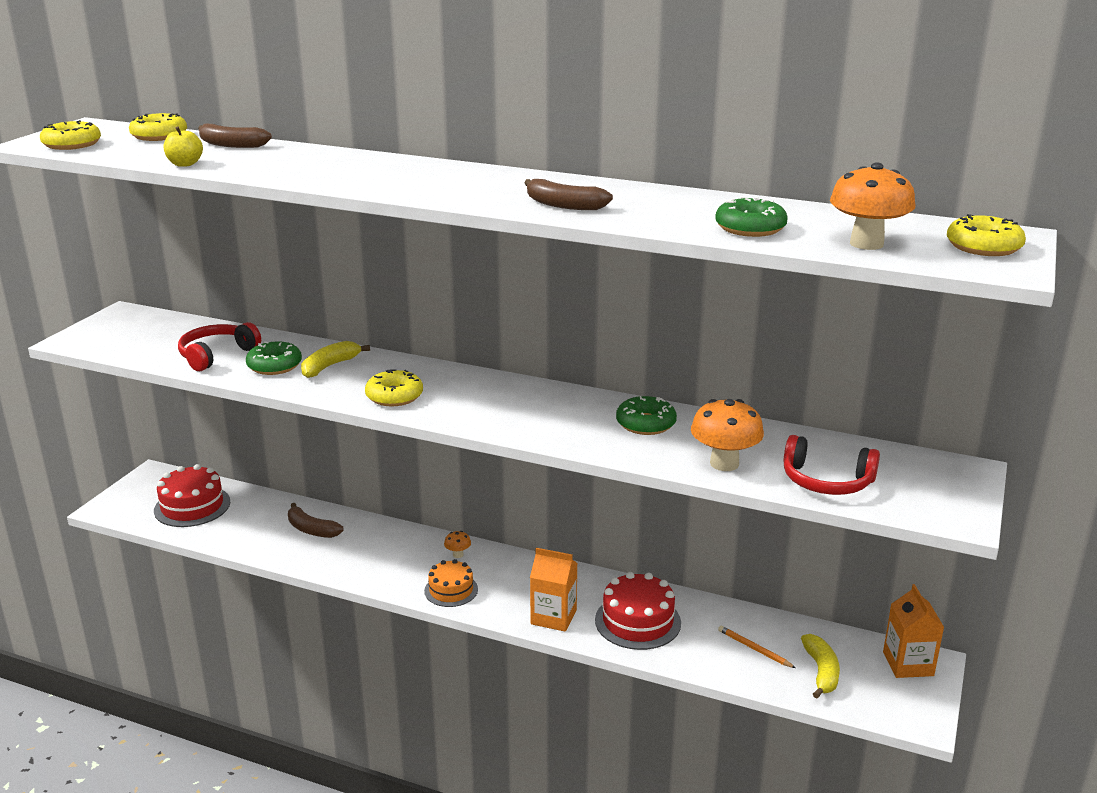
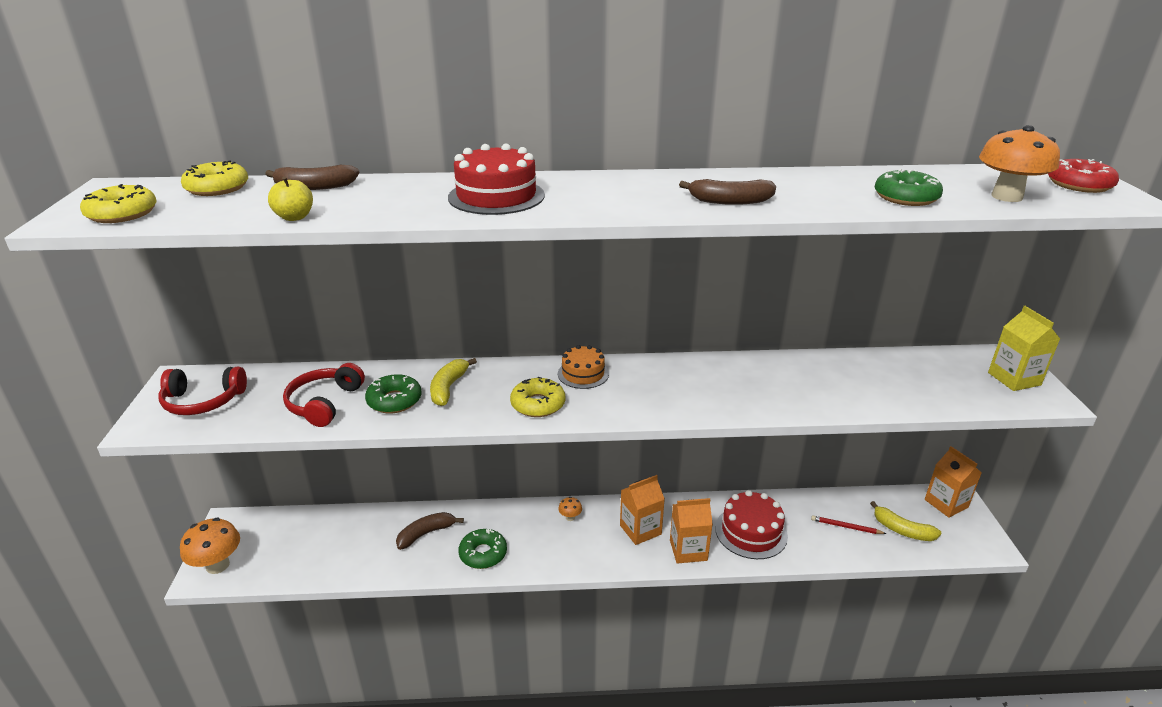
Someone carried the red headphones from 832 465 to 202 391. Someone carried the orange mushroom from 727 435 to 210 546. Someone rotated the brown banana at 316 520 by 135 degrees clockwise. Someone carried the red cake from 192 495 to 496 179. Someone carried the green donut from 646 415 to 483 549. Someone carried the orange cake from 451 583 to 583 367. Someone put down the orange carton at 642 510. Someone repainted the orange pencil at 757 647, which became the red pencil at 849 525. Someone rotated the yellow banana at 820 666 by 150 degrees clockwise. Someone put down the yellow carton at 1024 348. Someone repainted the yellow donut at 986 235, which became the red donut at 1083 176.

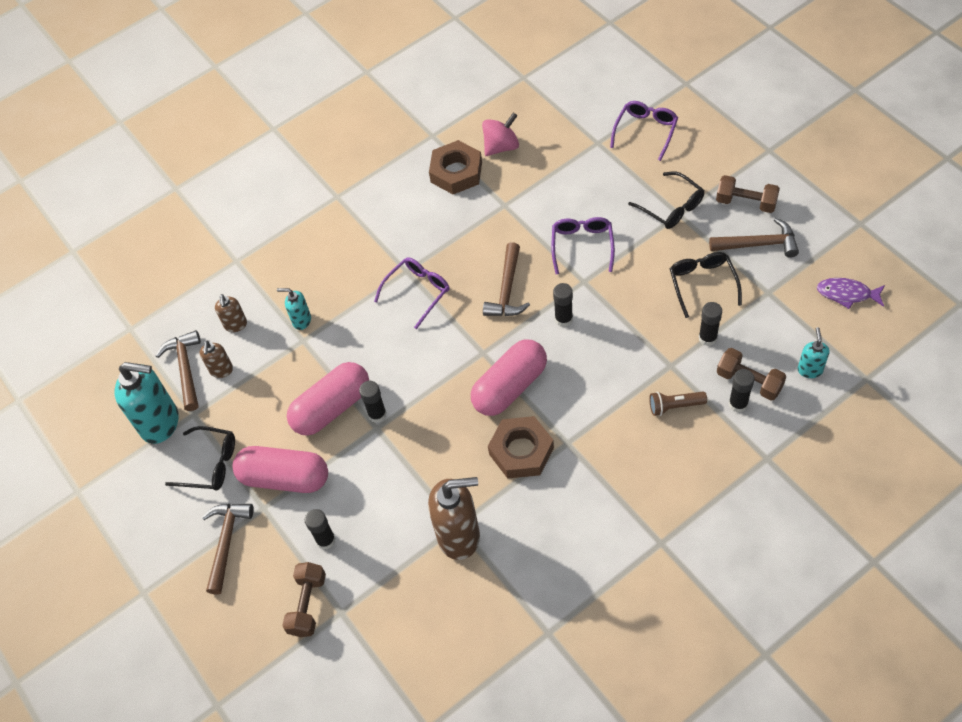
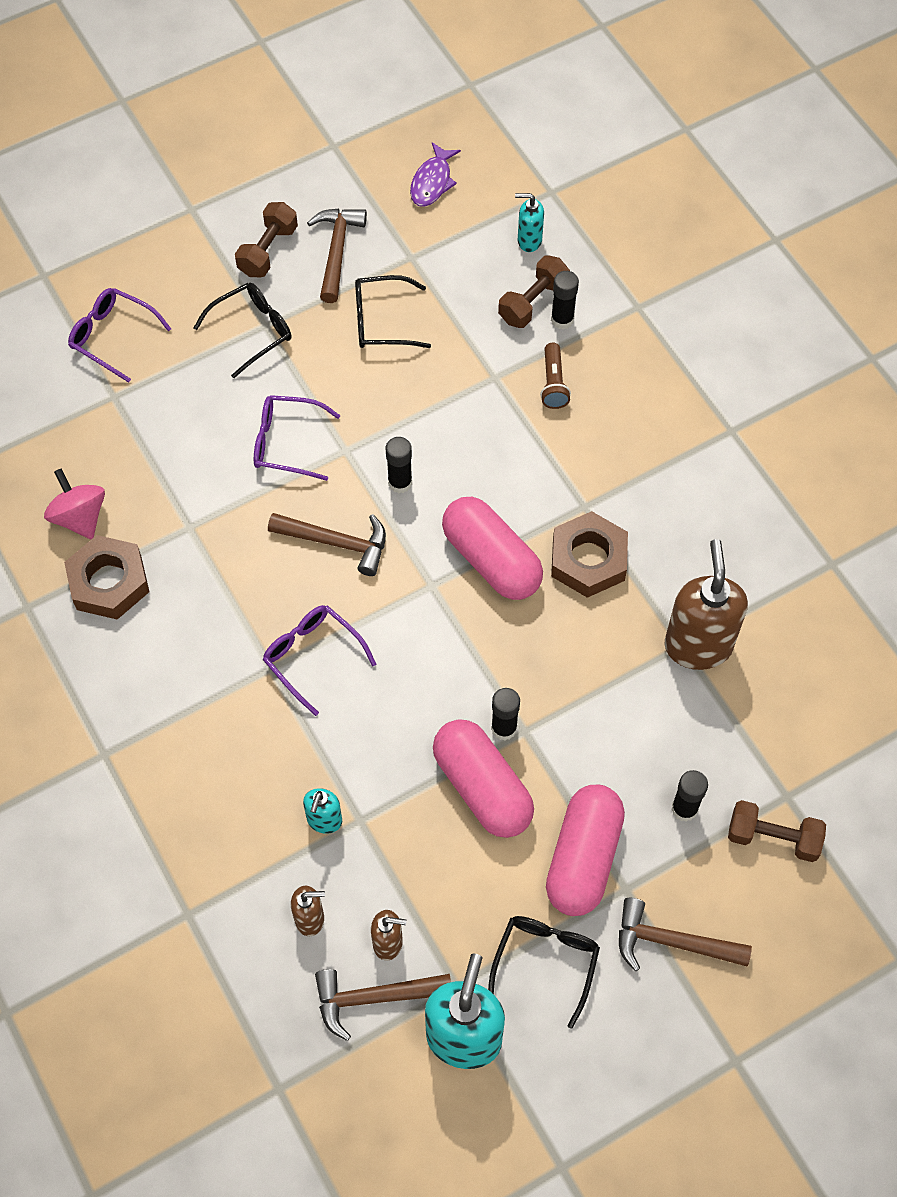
Someone took away the black glue stick at 710 324.

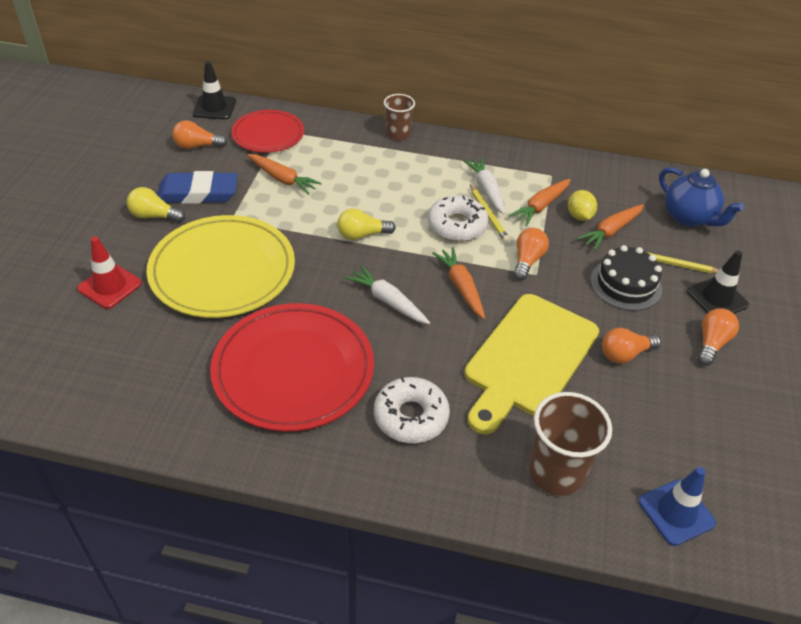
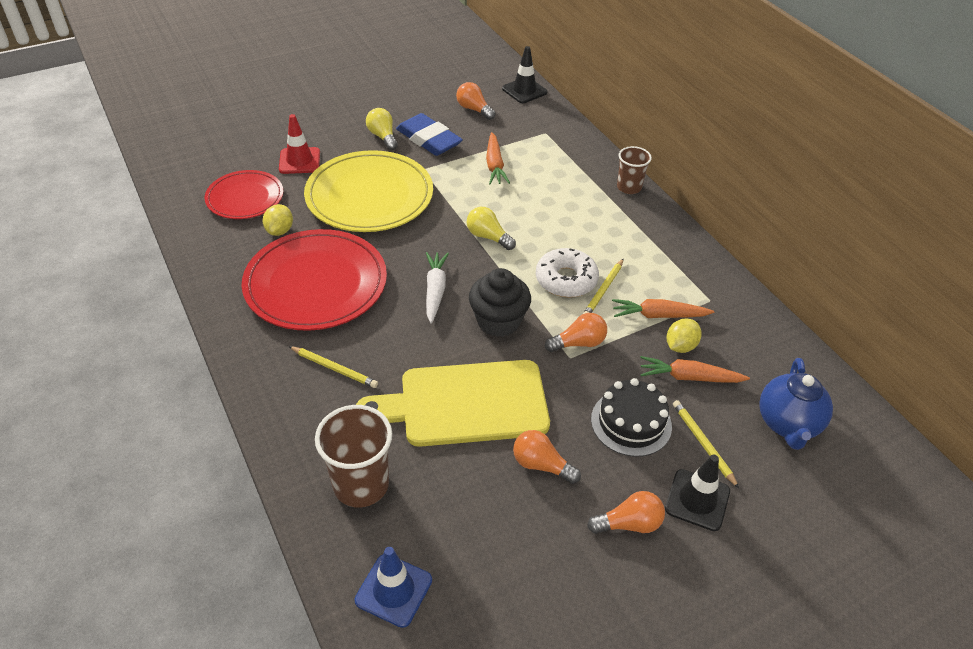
Someone carried the red plate from 267 131 to 244 194. Someone put down the yellow lemon at 278 220. Someone swapped the white donut at 412 410 for the yellow pencil at 333 367. Someone swapped the orange carrot at 458 283 for the black cupcake at 500 302. Someone took away the white carrot at 484 185.

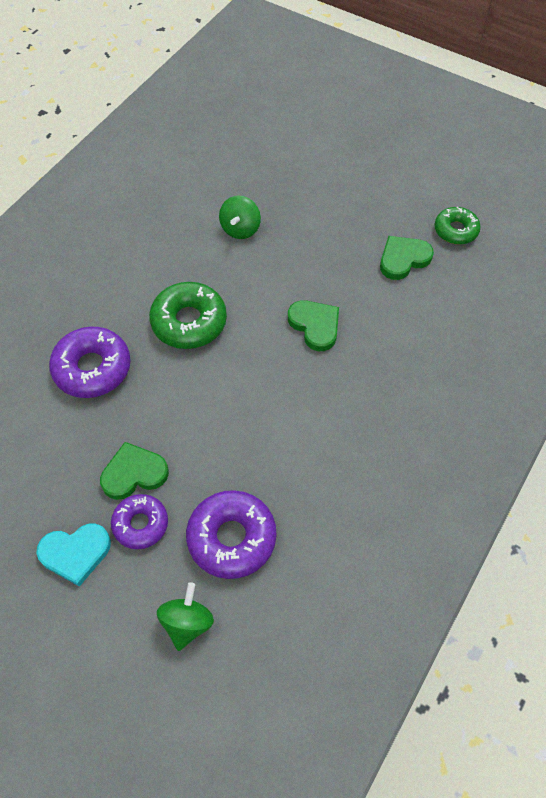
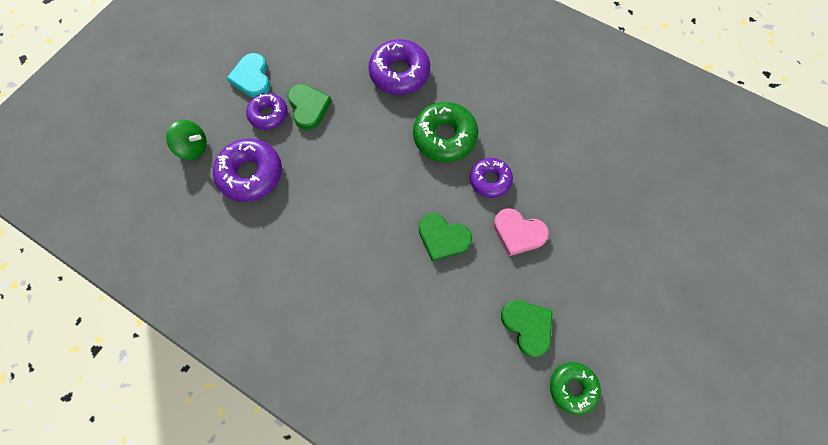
Someone rotated the green heart at 313 325 by 60 degrees clockwise. Someone put down the purple donut at 491 178. Someone put down the pink heart at 521 232. Someone took away the green spinning top at 240 217.

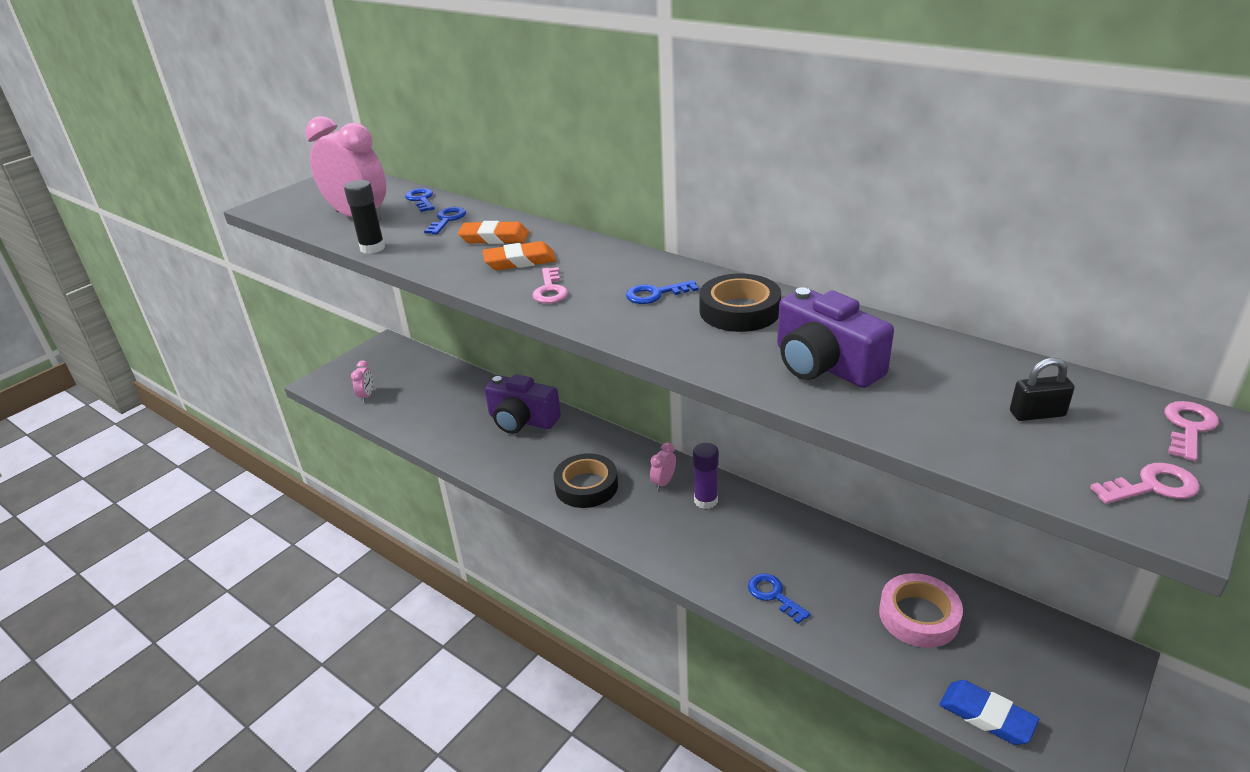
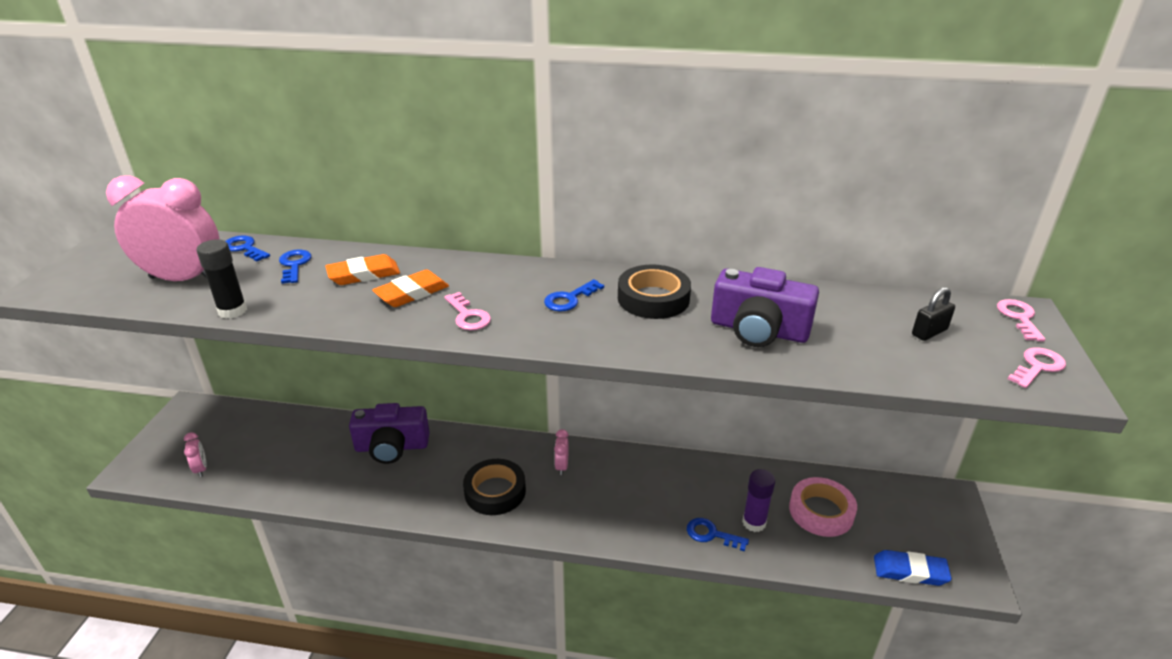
Someone carried the purple glue stick from 706 476 to 758 500.

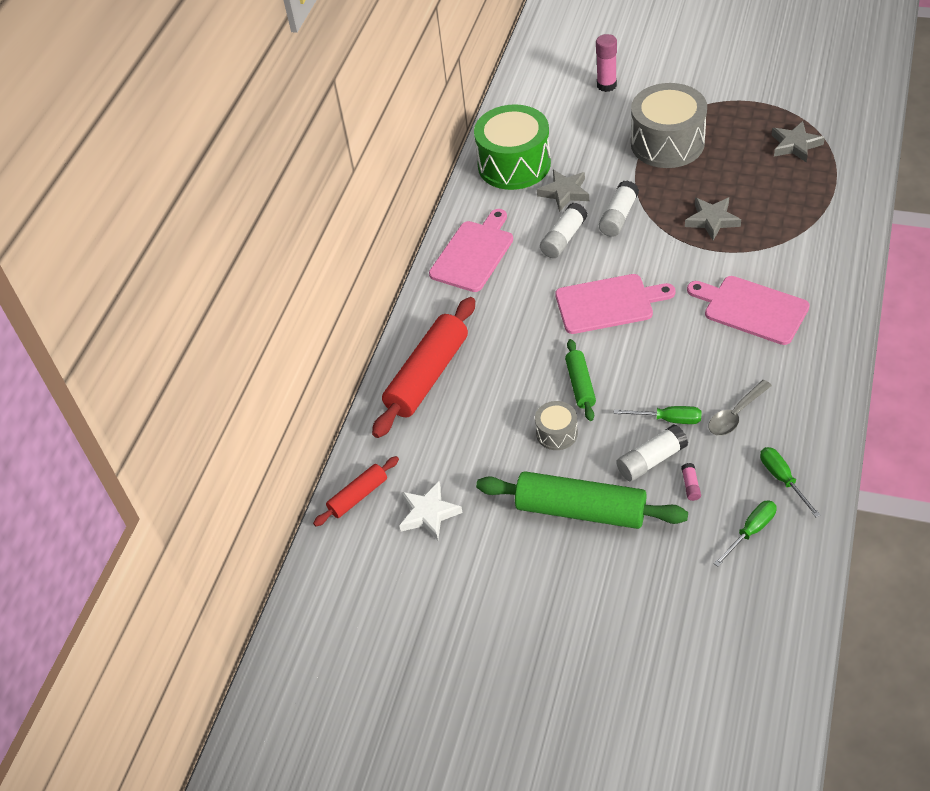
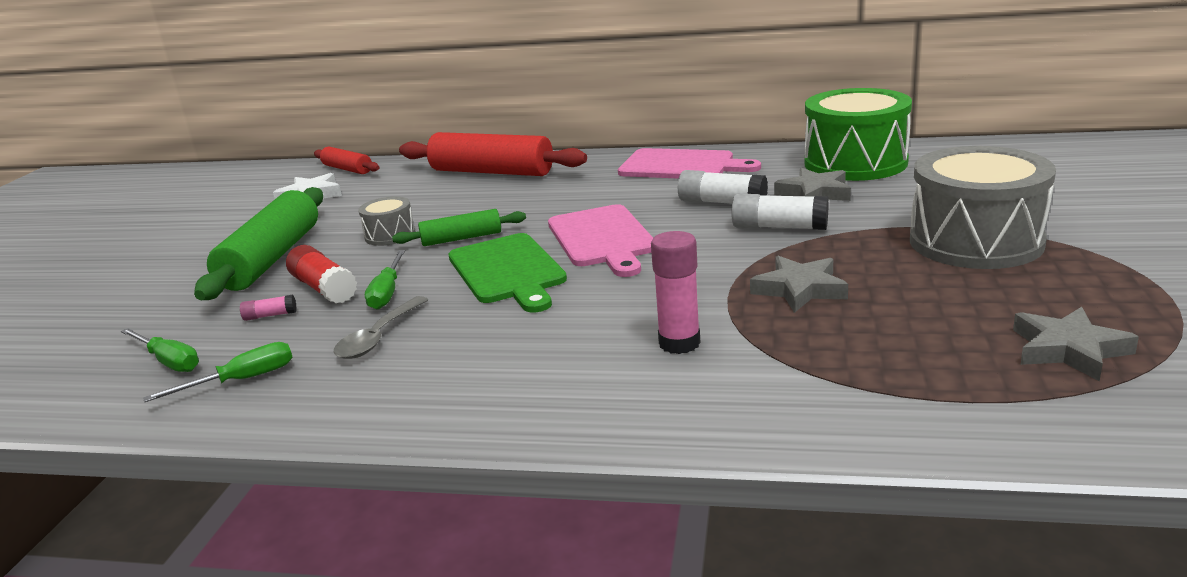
Someone repainted the white glue stick at 652 452, which became the red glue stick at 321 274. Someone rotated the grey spoon at 740 408 by 105 degrees counterclockwise. Someone put down the green cutting board at 508 273. Someone carried the pink glue stick from 606 63 to 675 292. Someone took away the pink cutting board at 748 310.

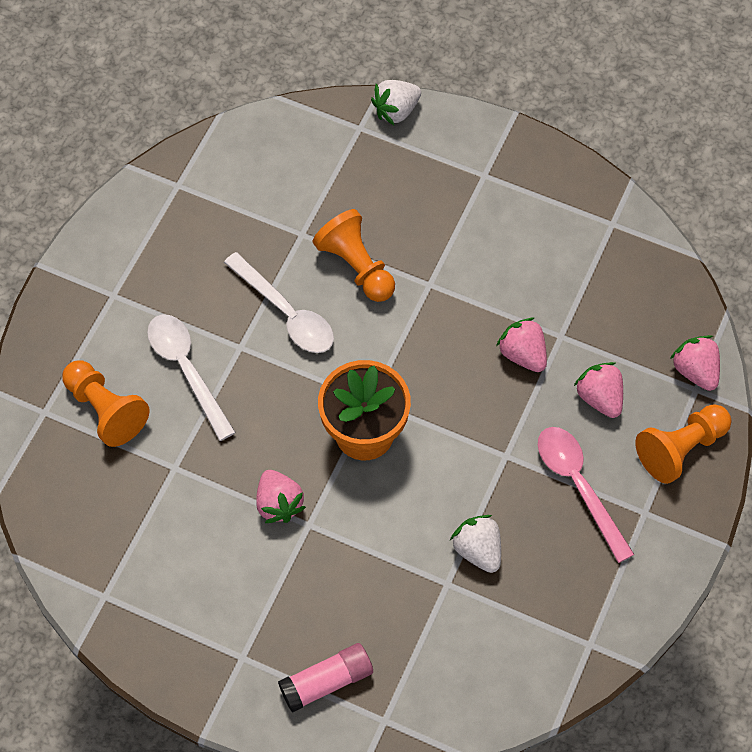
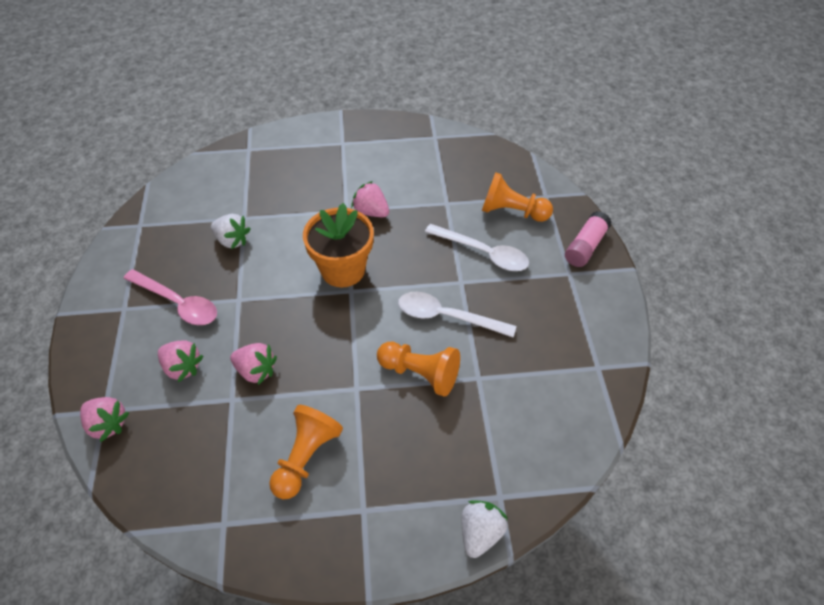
Someone carried the orange pawn from 683 444 to 306 452. Someone carried the pink glue stick from 325 678 to 588 239.

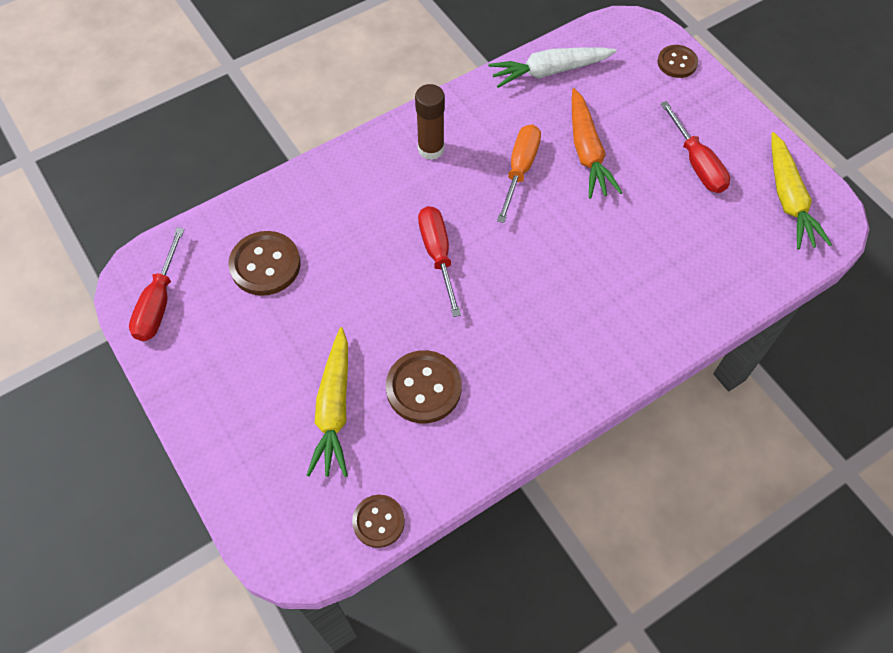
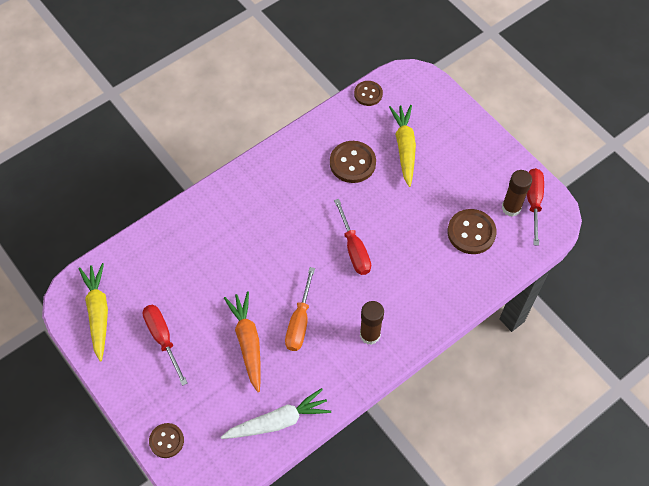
Someone put down the brown glue stick at 517 193.

